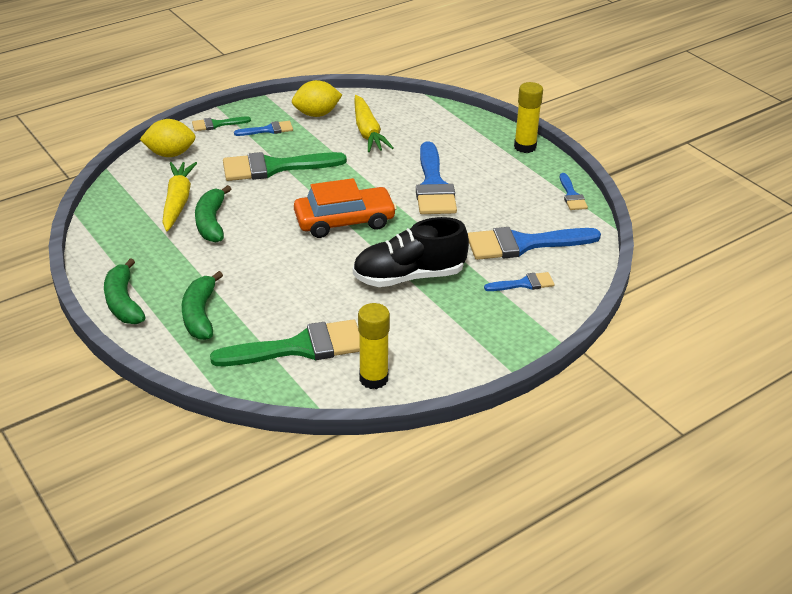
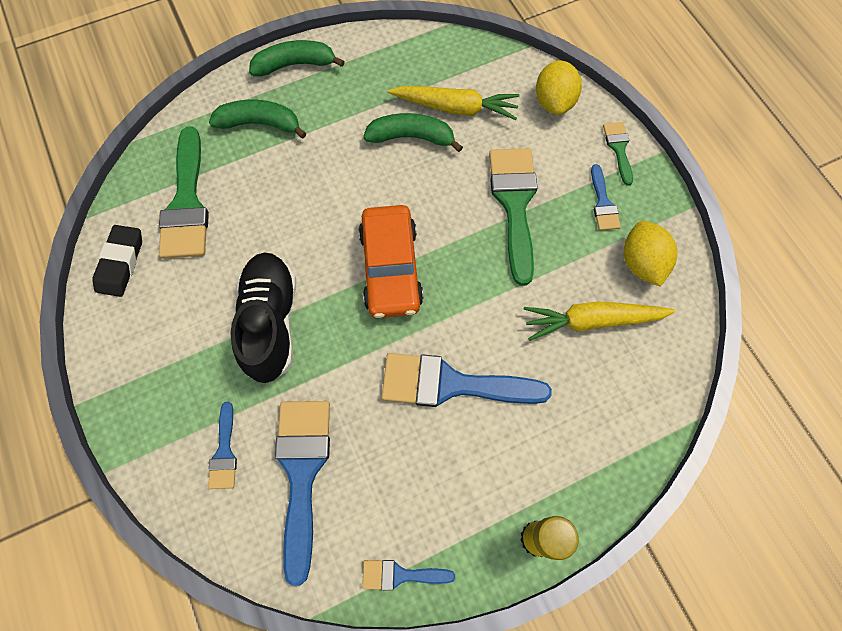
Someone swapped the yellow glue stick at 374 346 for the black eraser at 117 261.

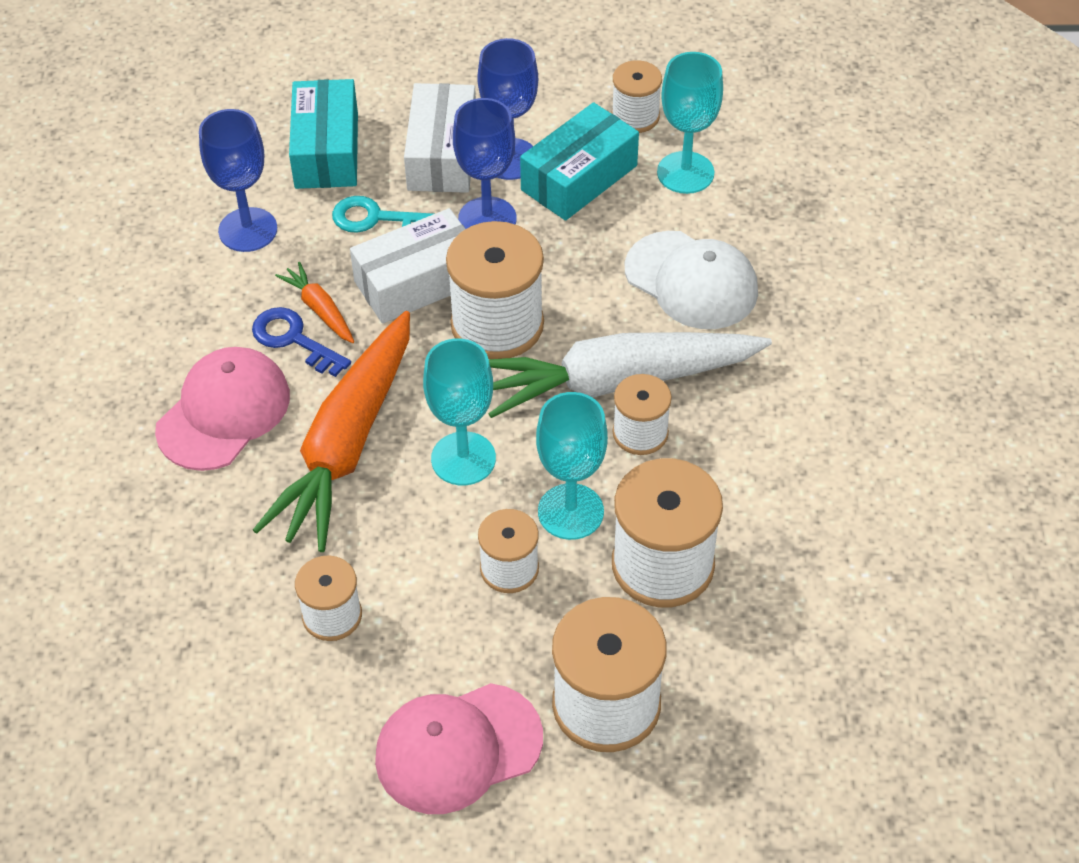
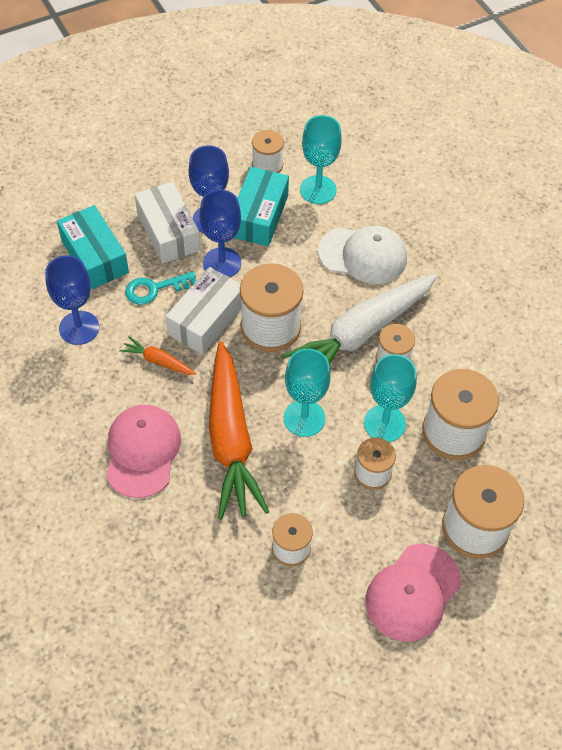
Someone took away the blue key at 301 342.

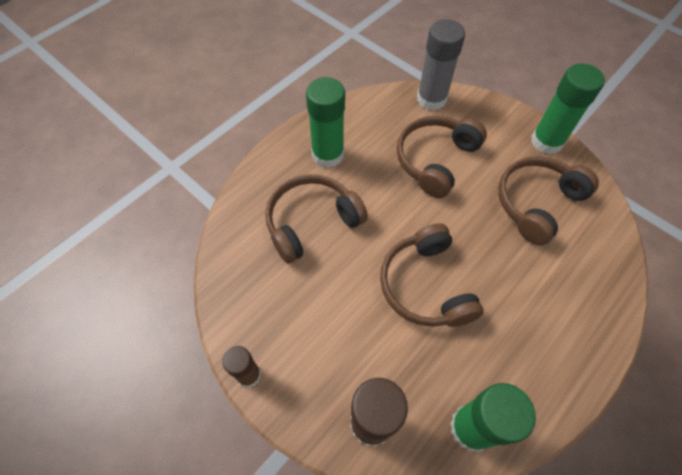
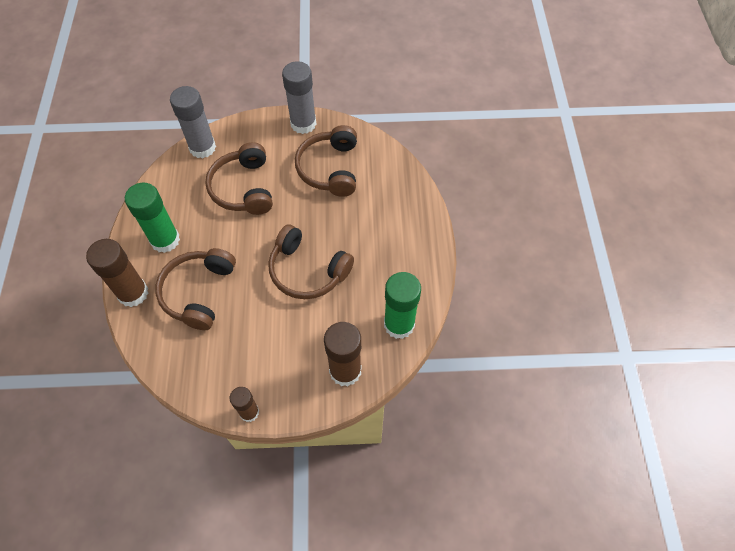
Someone put down the brown glue stick at 117 273. Someone repainted the green glue stick at 568 108, which became the grey glue stick at 299 97.

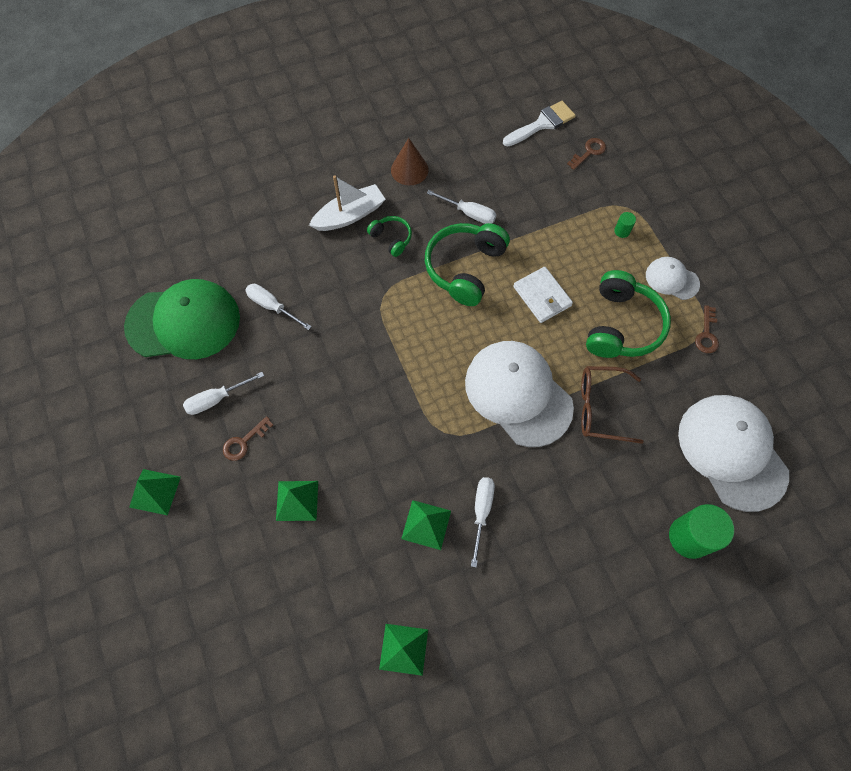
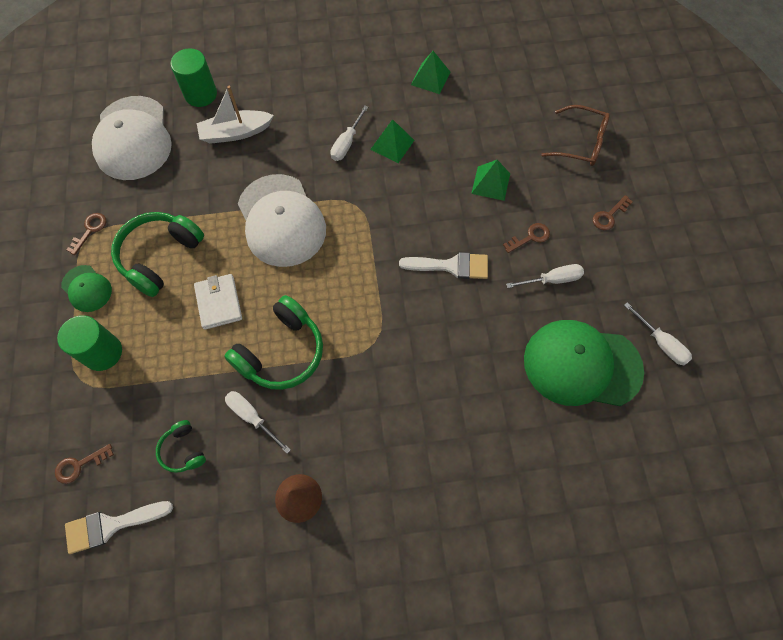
Someone scaled the green cylinder at 625 225 by 2.24. Someone repainted the white cap at 673 278, which became the green cap at 86 288. Someone carried the green headphones from 389 236 to 181 446. Someone carried the white boat from 347 203 to 235 115. Someone put down the white brush at 443 265. Someone carried the brown glasses from 612 405 to 575 135. Someone swapped the green pyramid at 155 492 for the brown key at 613 212. Someone carried the white screwdriver from 279 307 to 658 333.

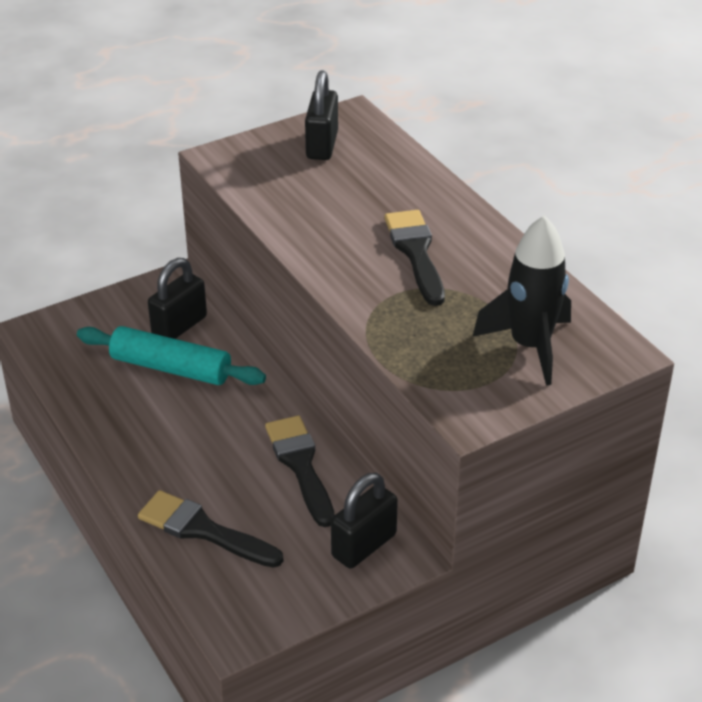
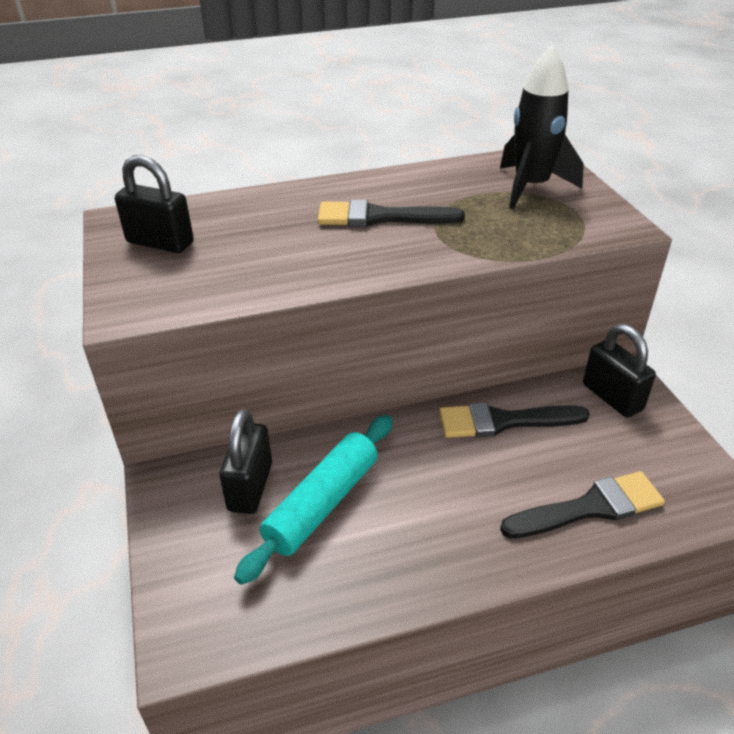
Someone rotated the black padlock at 177 298 by 45 degrees clockwise. Someone rotated the black brush at 210 529 by 150 degrees counterclockwise.

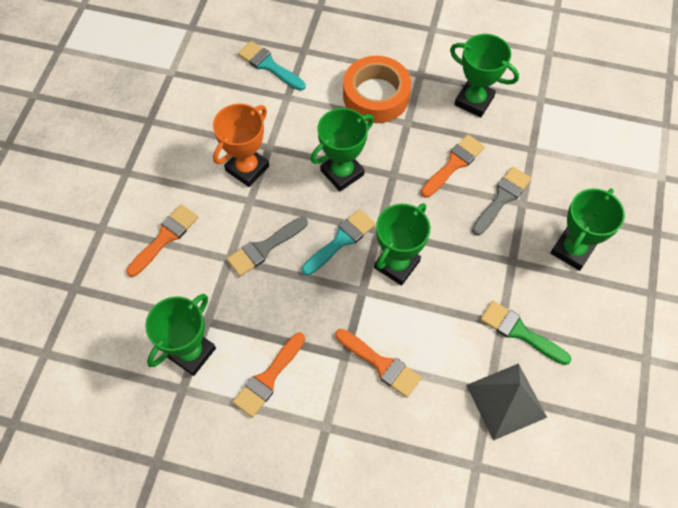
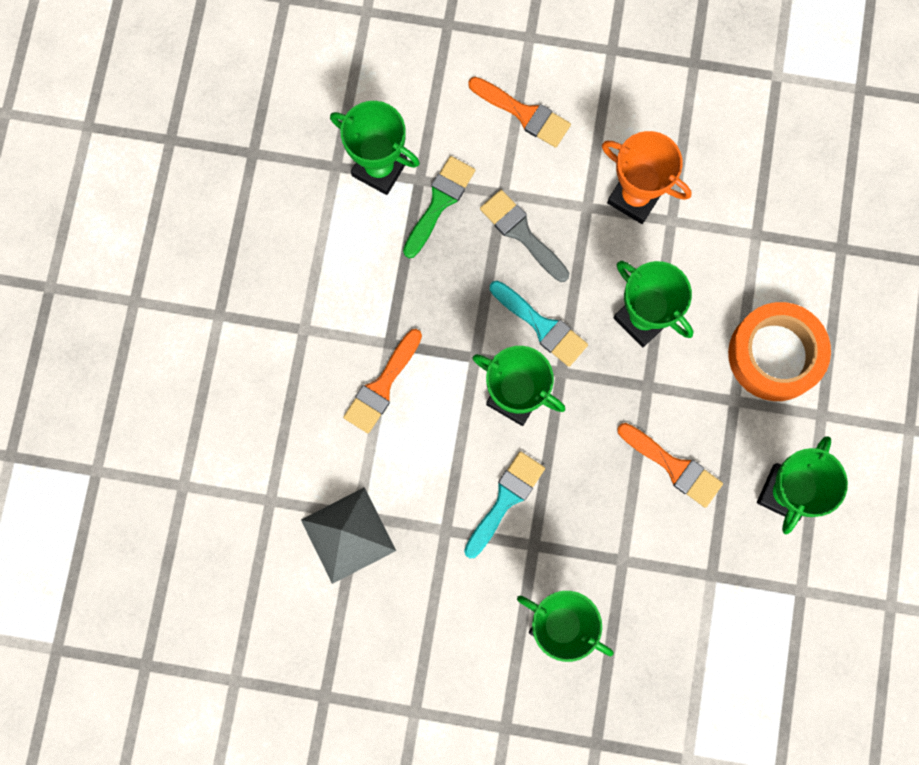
Someone carried the green brush from 525 333 to 439 207. Someone carried the turquoise brush from 272 66 to 504 504. Someone took away the orange brush at 269 375. Someone took away the grey brush at 501 201.

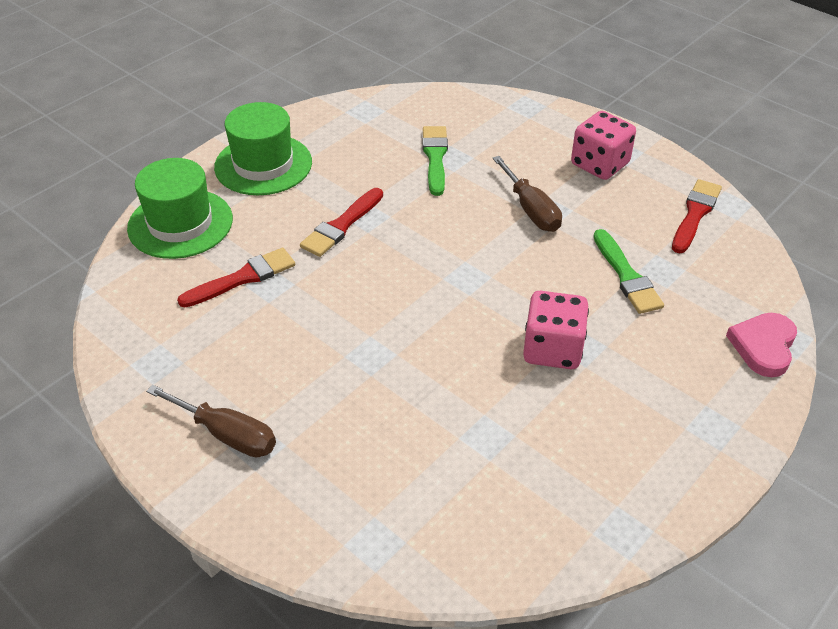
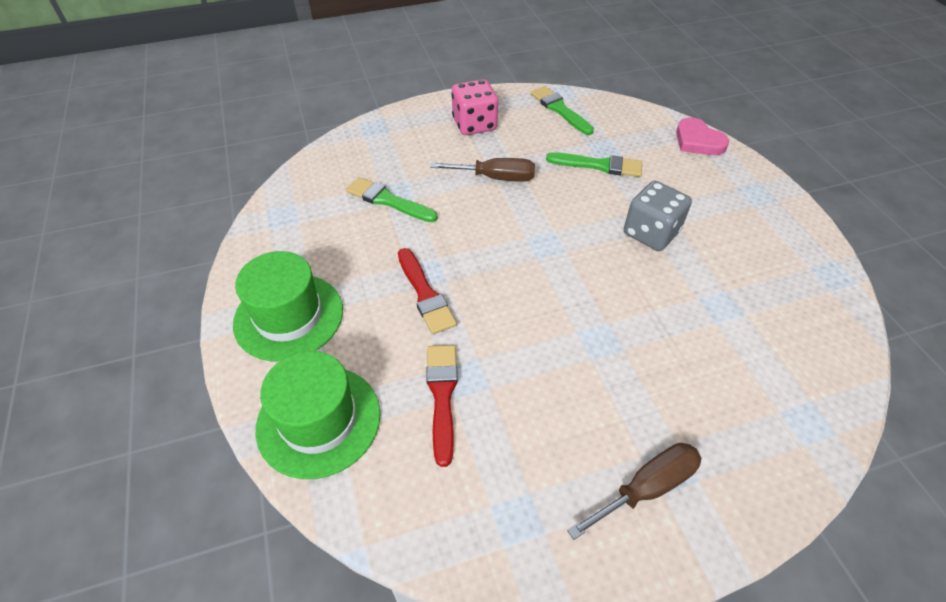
Someone repainted the red brush at 697 216, which became the green brush at 562 110. Someone repainted the pink dice at 556 330, which became the grey dice at 658 216.

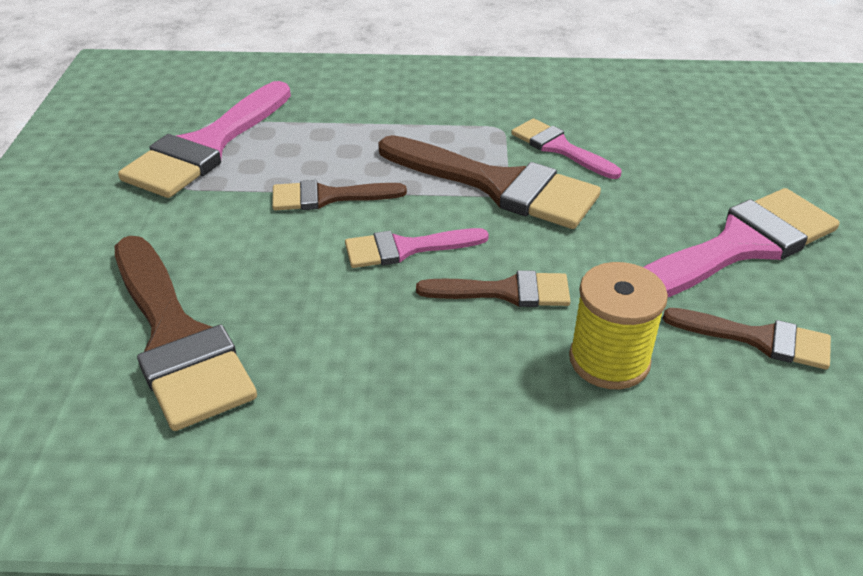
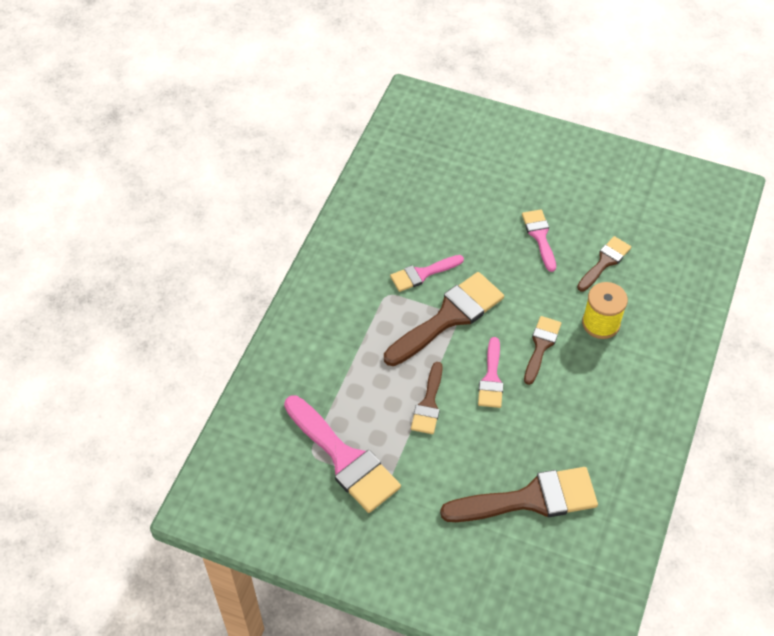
Someone scaled the pink brush at 741 242 by 0.56.

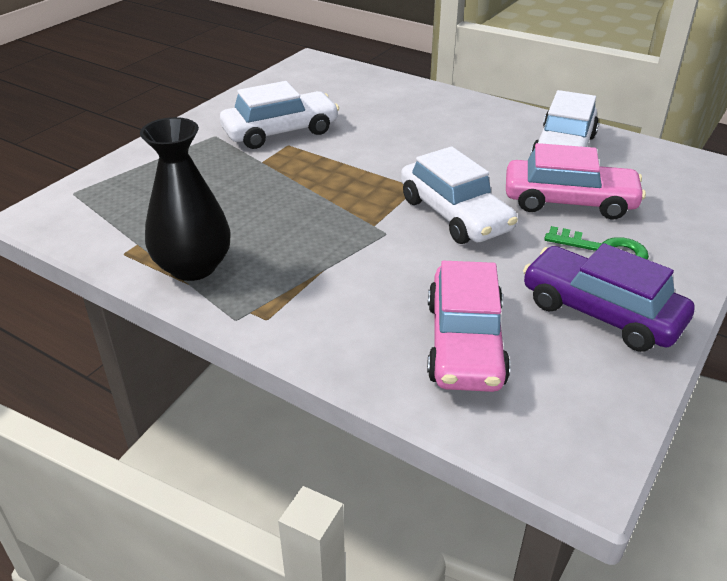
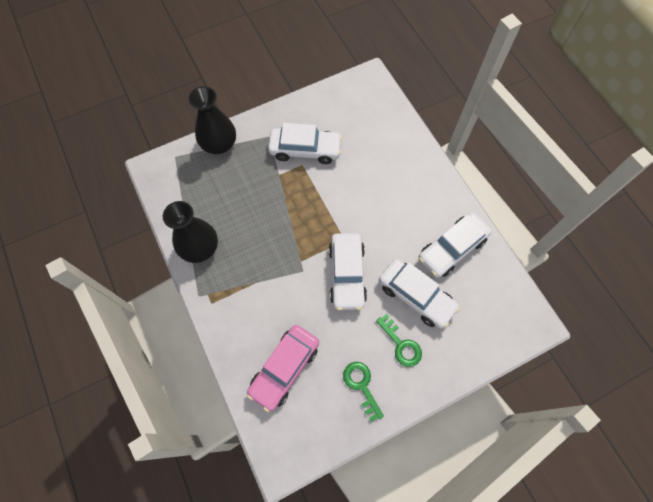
Someone put down the black vase at 212 120. Someone swapped the purple car at 609 297 for the green key at 363 392. Someone repainted the pink car at 576 181, which became the white car at 419 293.

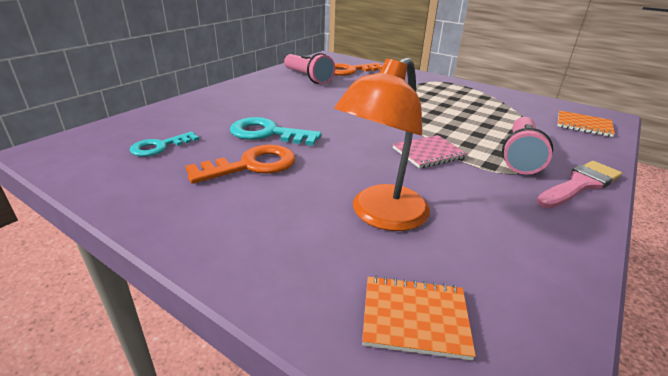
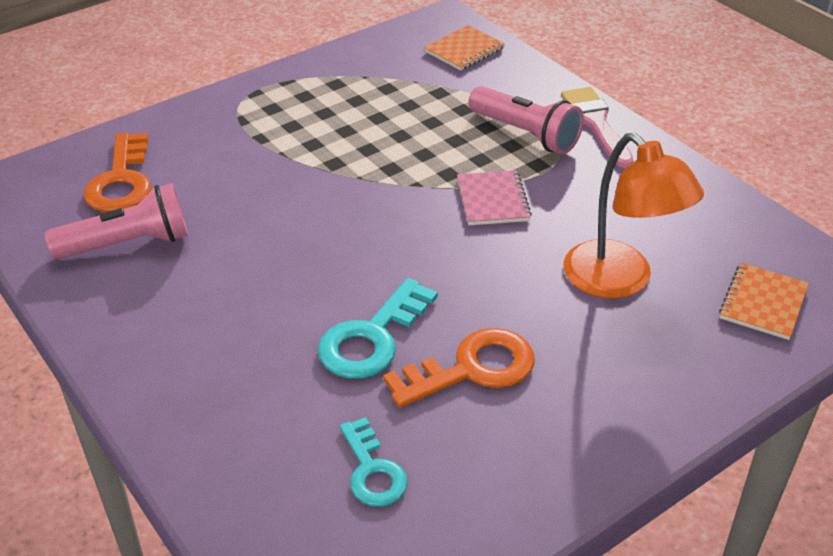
Someone rotated the orange key at 240 164 by 75 degrees clockwise.

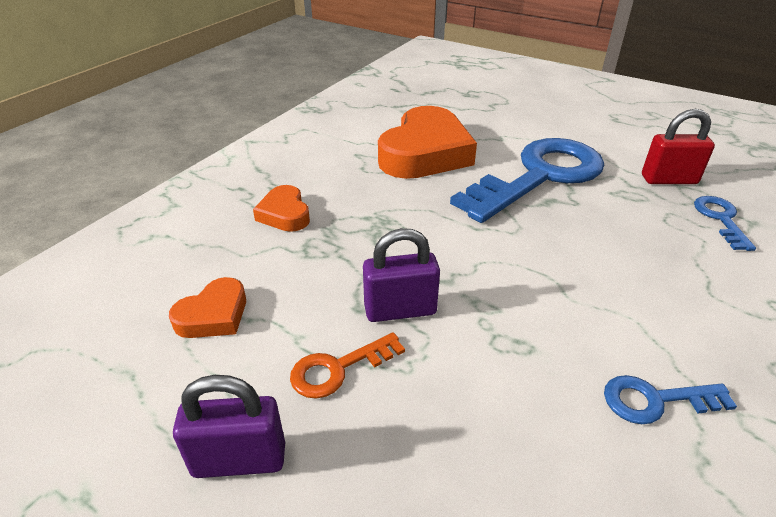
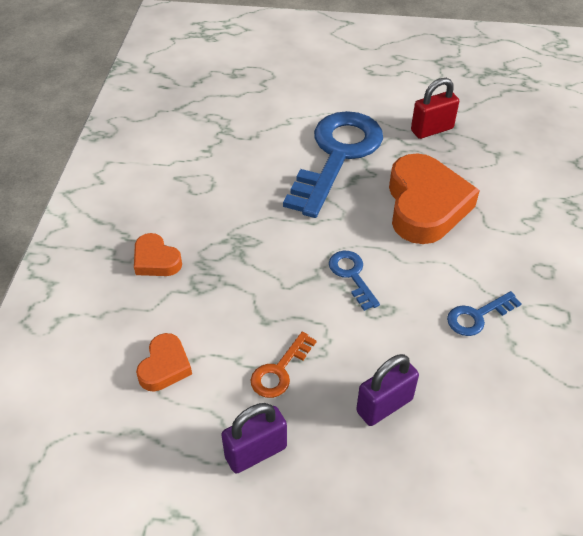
Someone carried the blue key from 725 223 to 354 281. Someone carried the purple padlock from 401 275 to 387 390. Someone carried the orange heart from 427 142 to 434 198.

